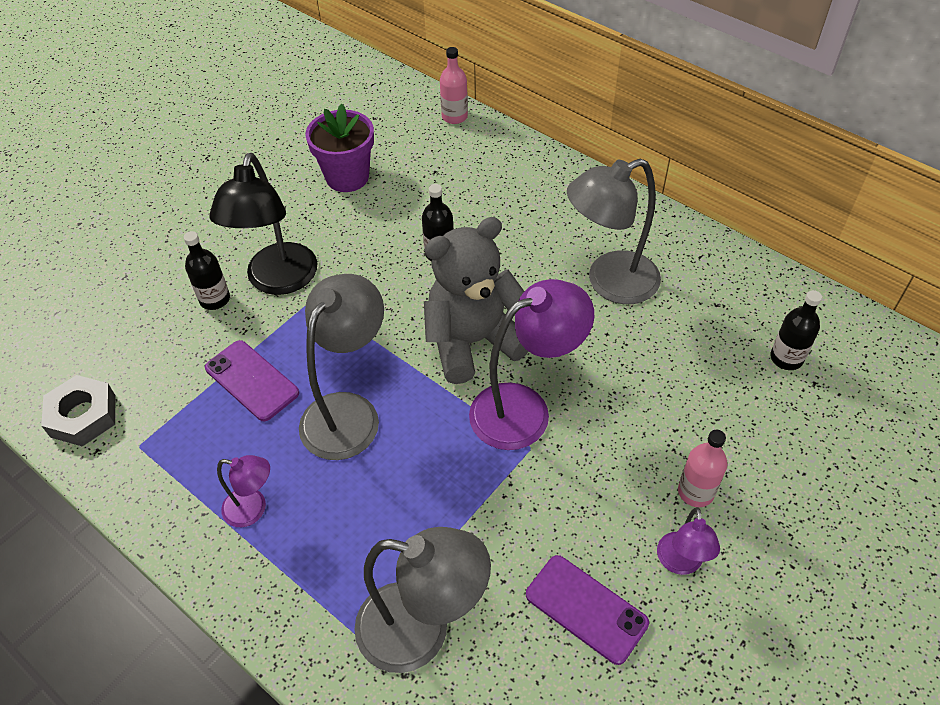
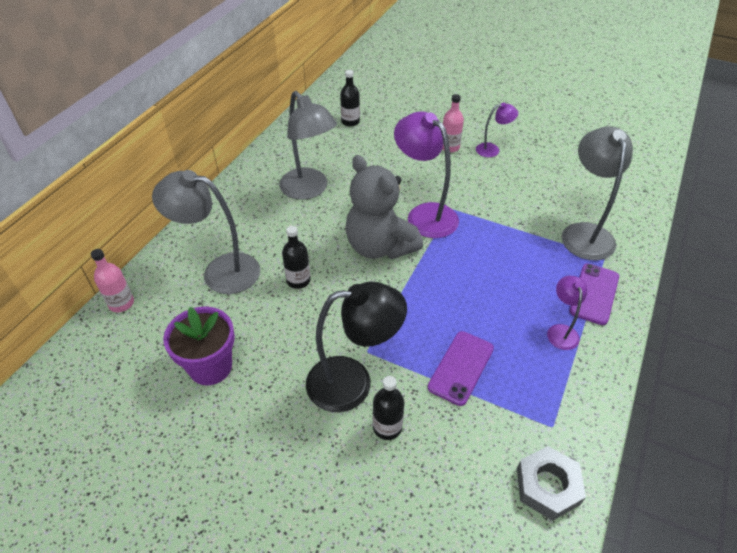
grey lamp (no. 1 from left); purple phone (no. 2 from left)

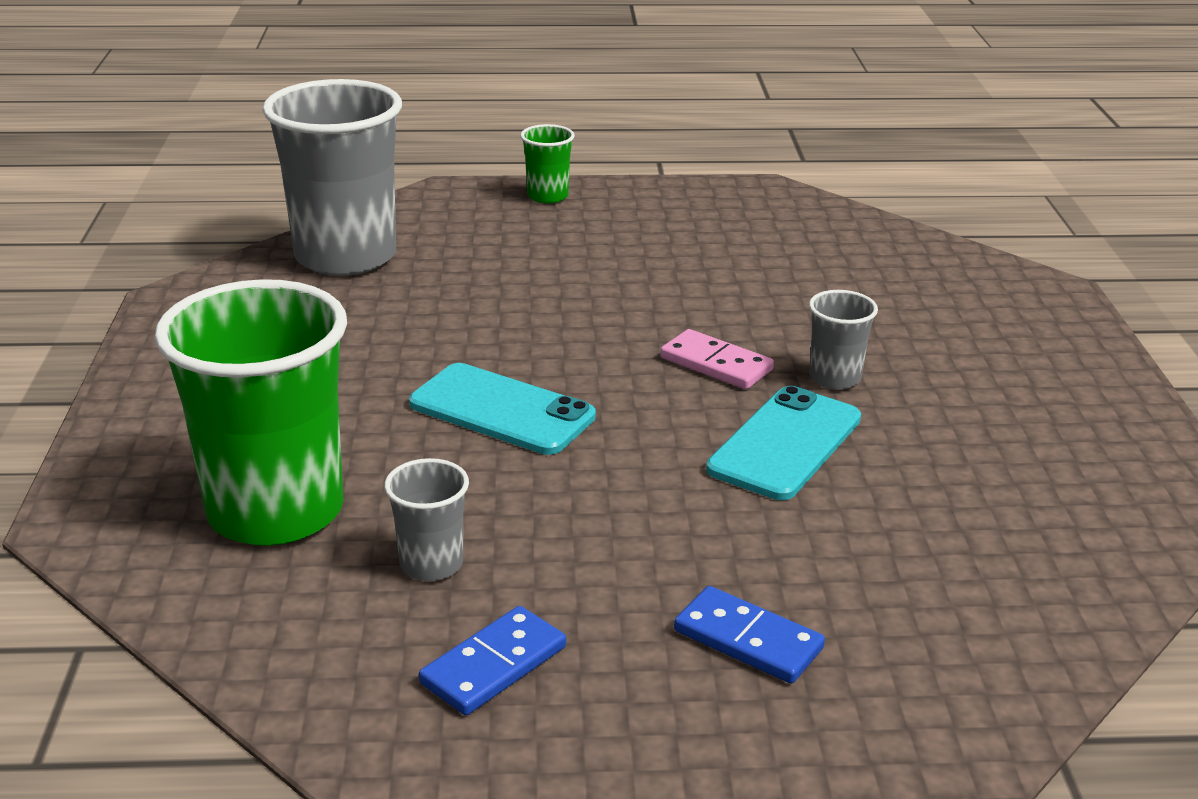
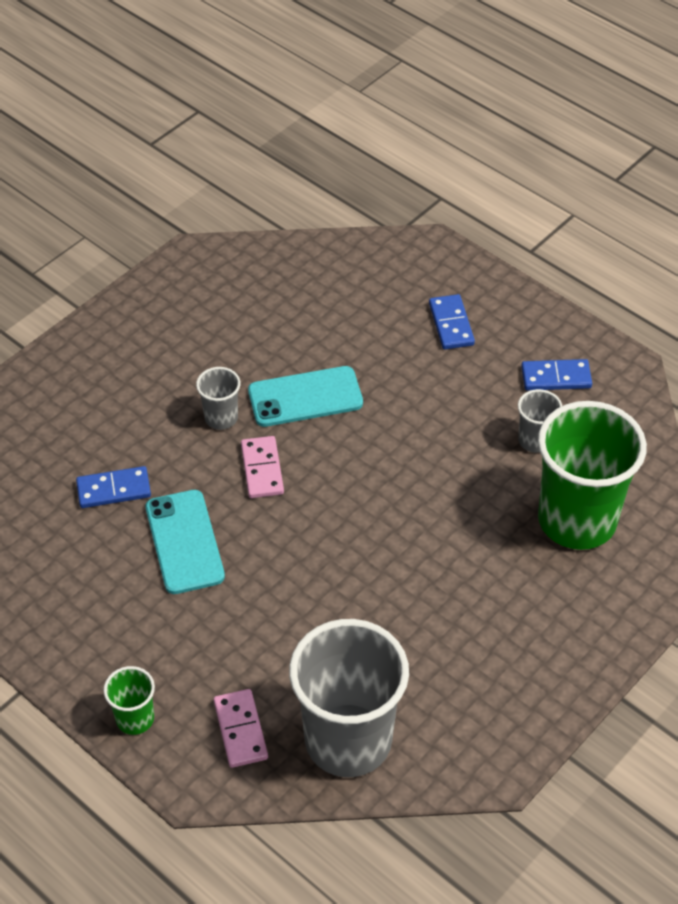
turquoise phone (no. 1 from left); blue domino (no. 1 from left); pink domino (no. 1 from left)

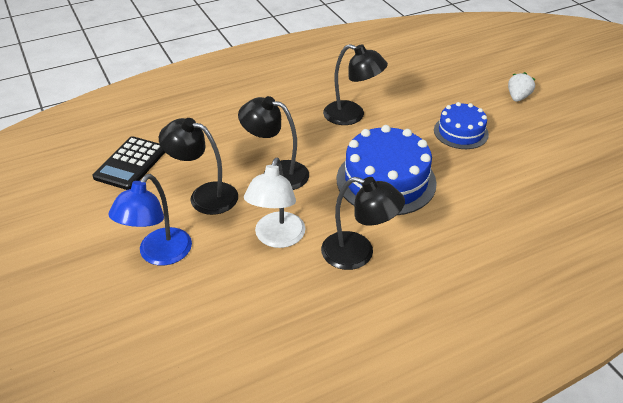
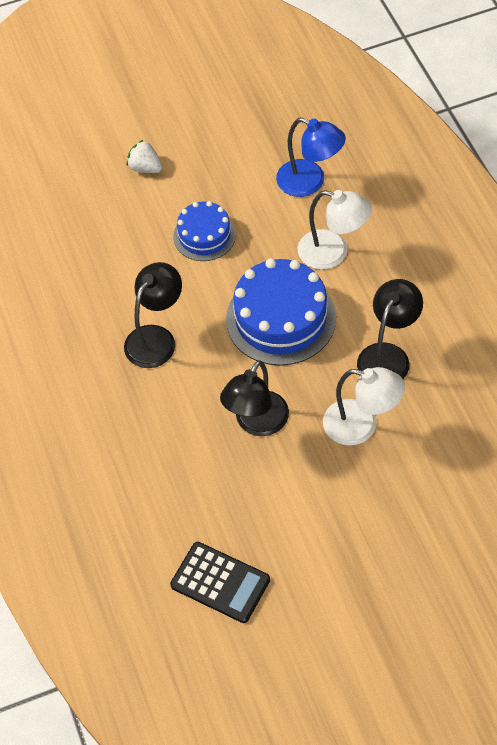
blue lamp; black lamp (no. 1 from left in the first image); white lamp (no. 1 from left)

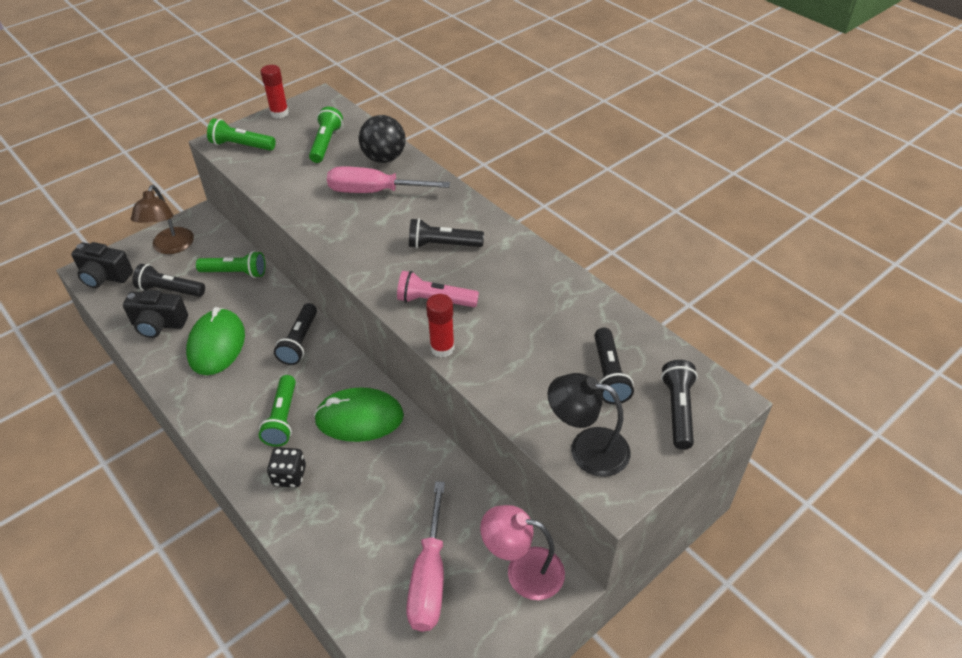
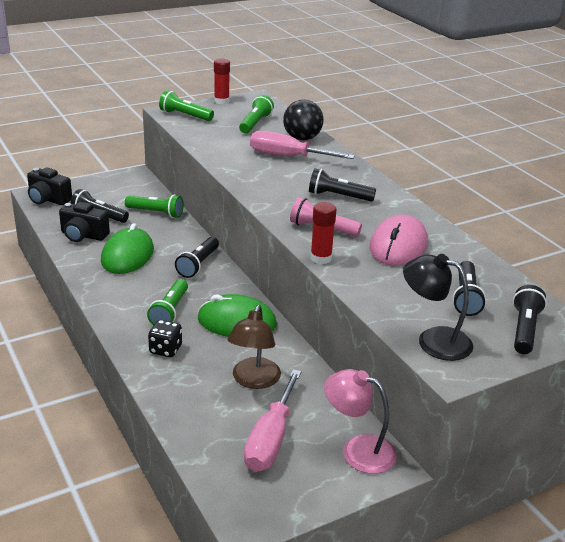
brown lamp; pink mouse

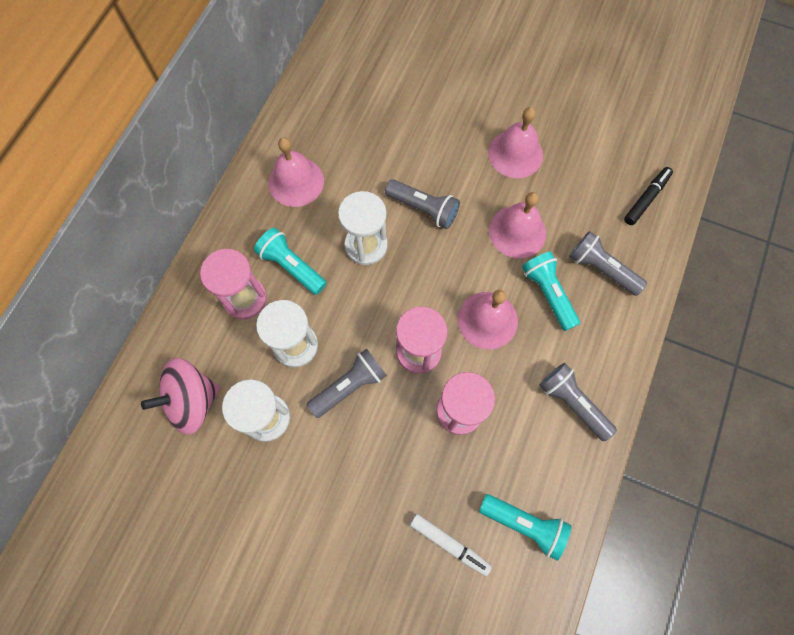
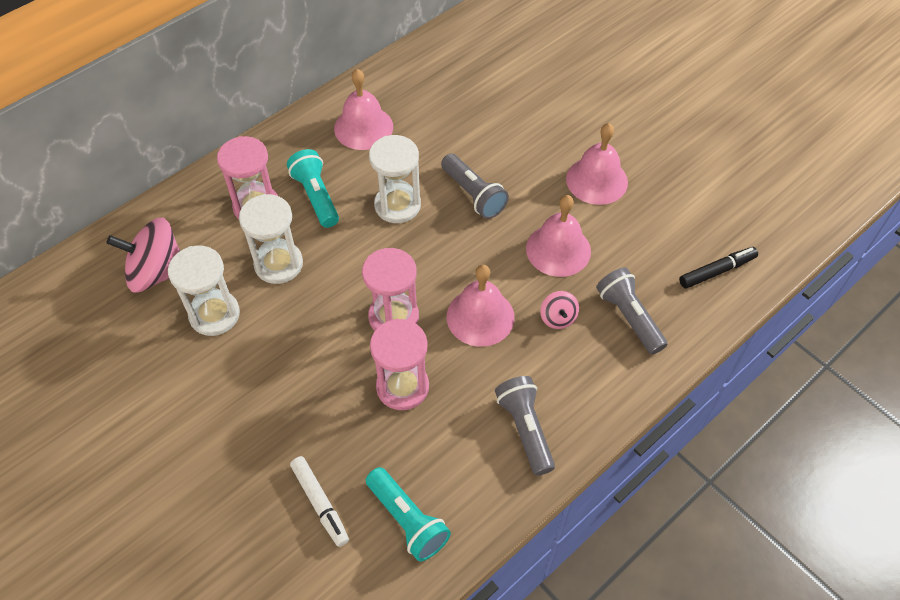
grey flashlight (no. 1 from left in the first image); pink spinning top (no. 2 from left)

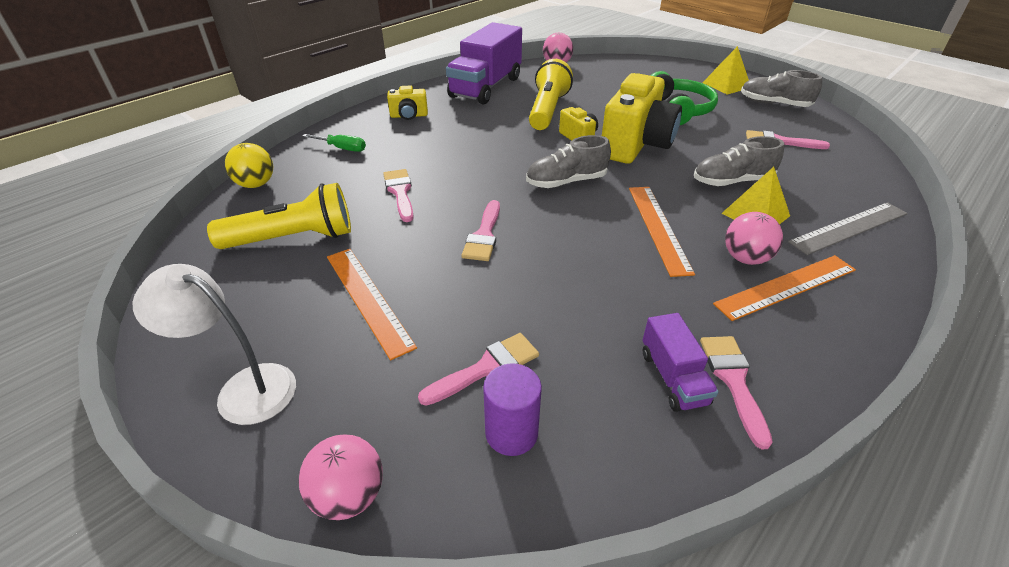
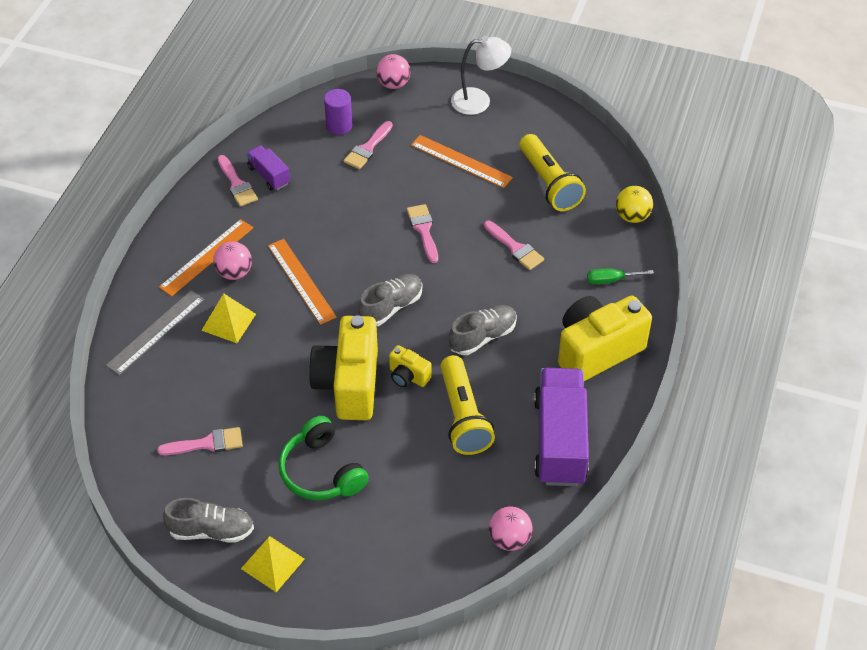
yellow flashlight (no. 2 from left); yellow camera (no. 3 from left); grey shoe (no. 3 from left)

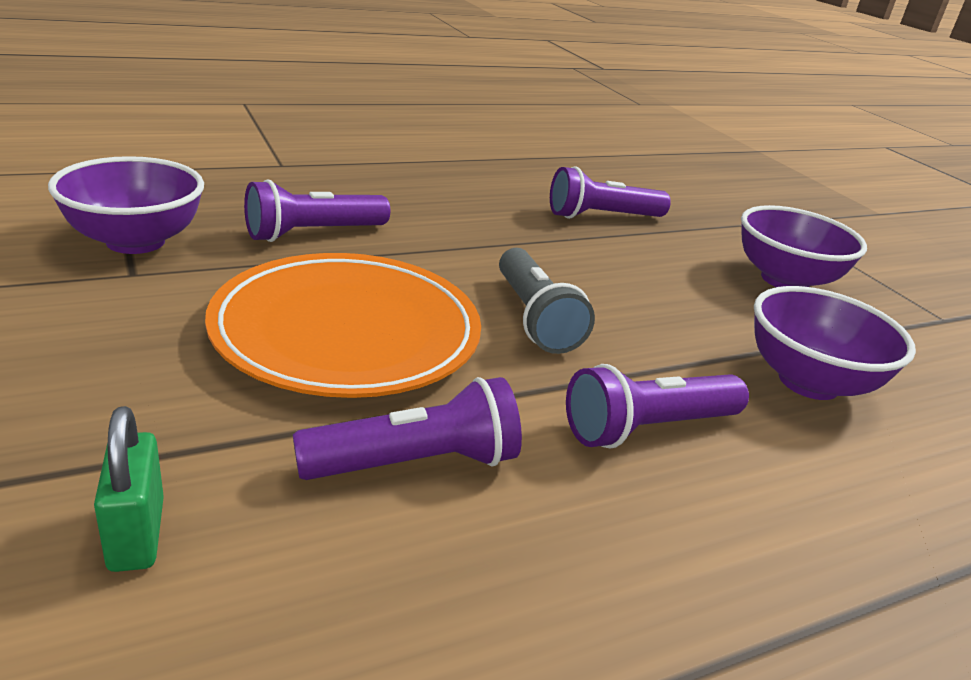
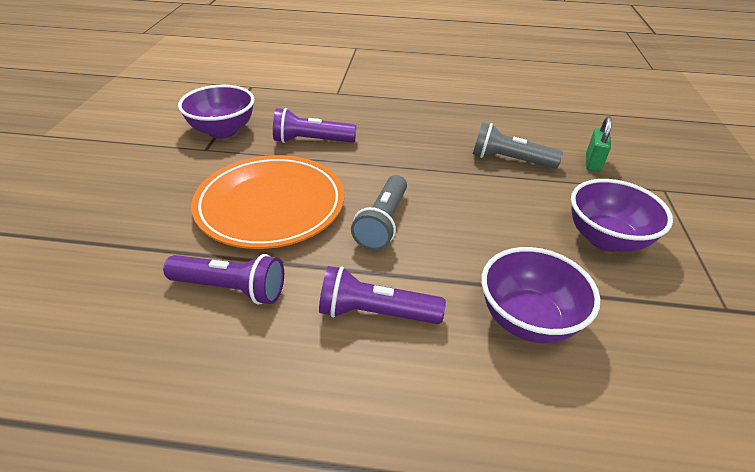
green padlock; grey flashlight (no. 2 from left)

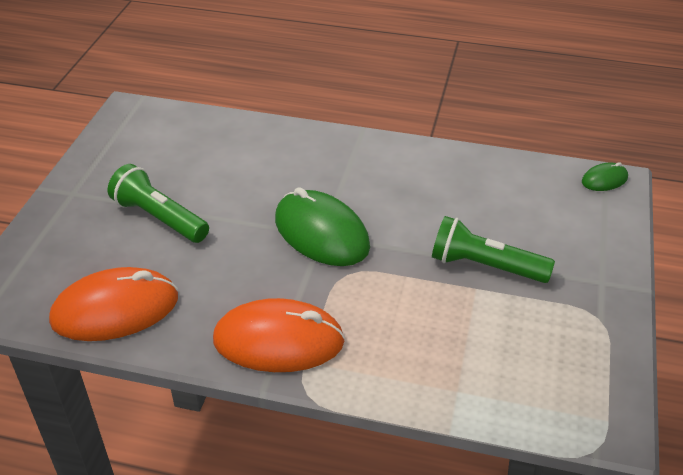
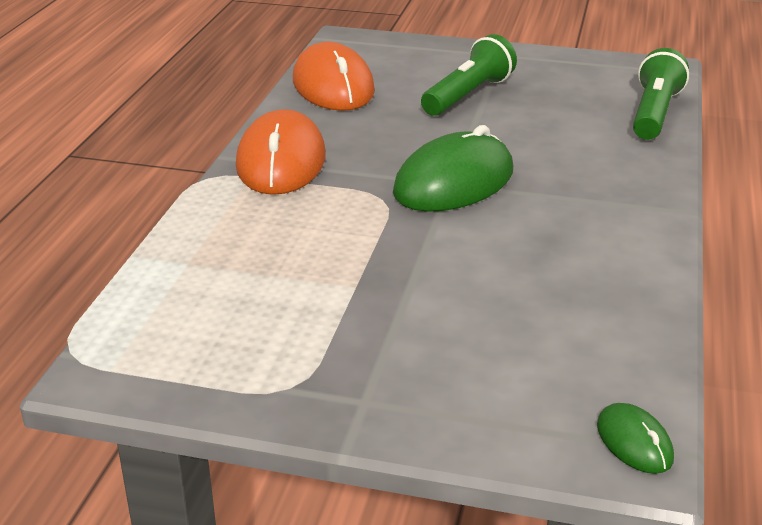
green flashlight (no. 2 from left)

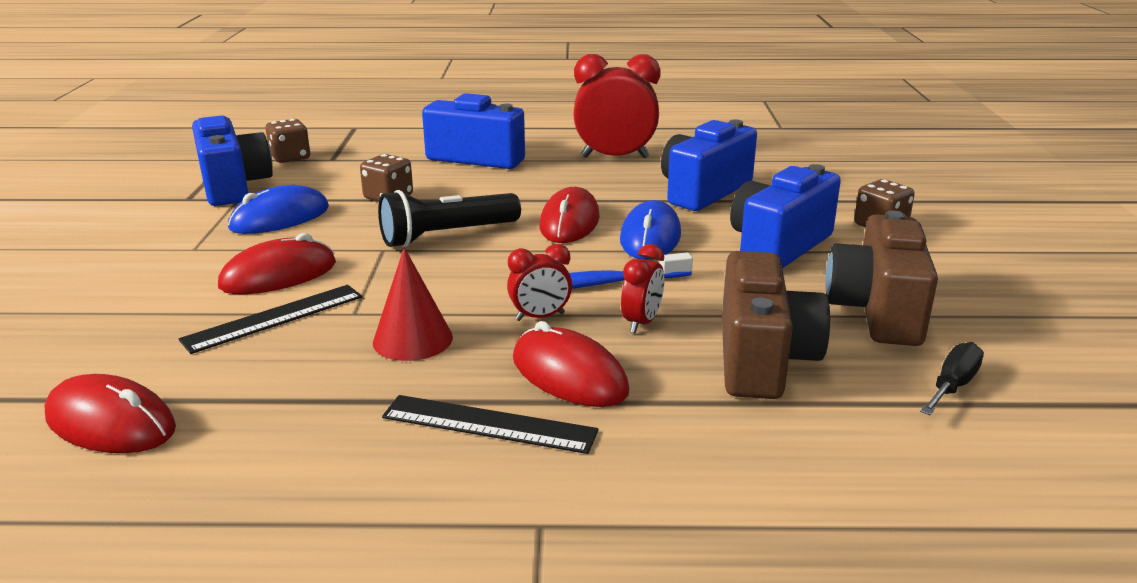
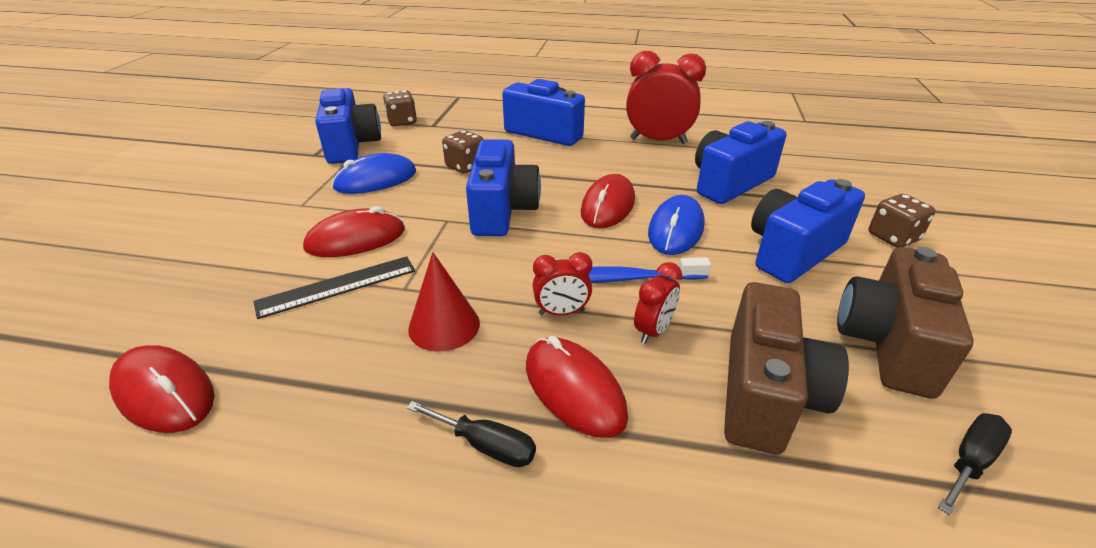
blue camera (no. 2 from left); black screwdriver (no. 1 from left)

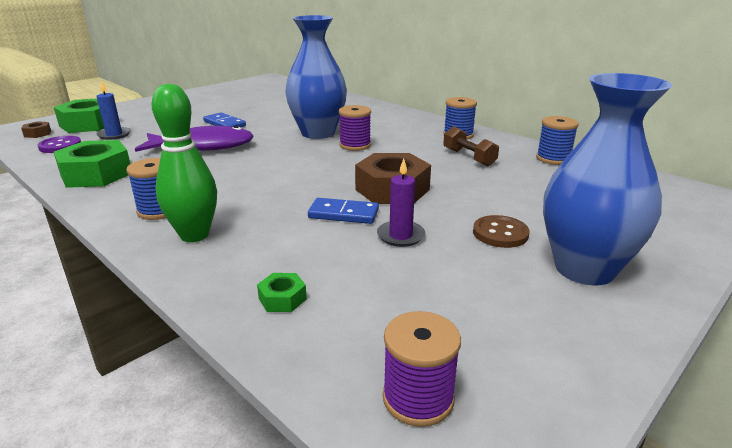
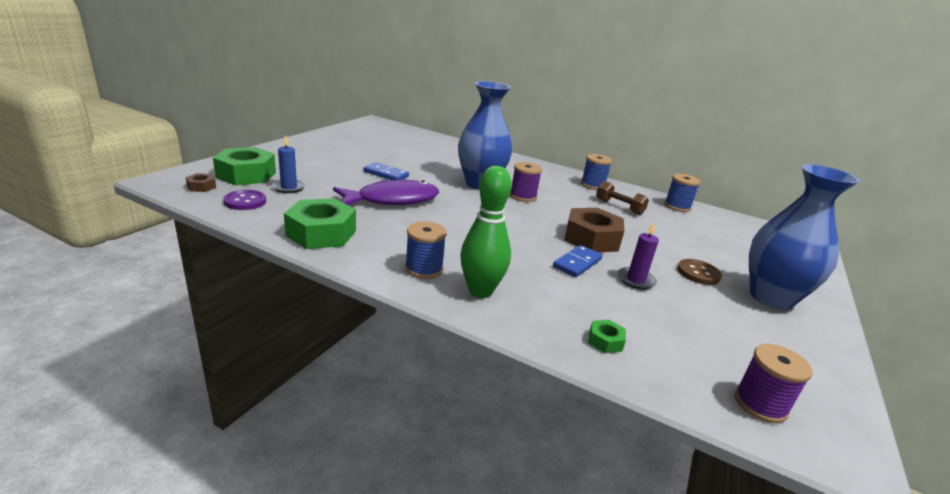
blue domino (no. 2 from left)

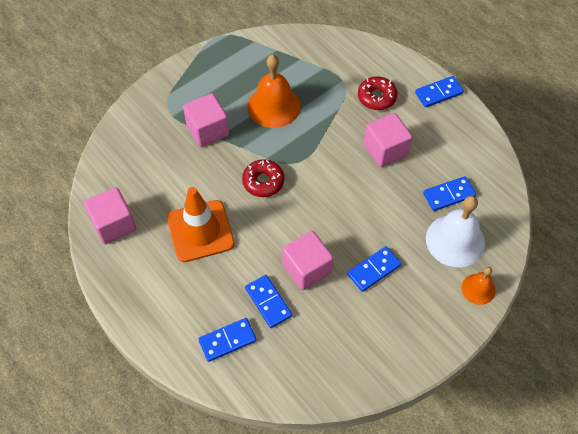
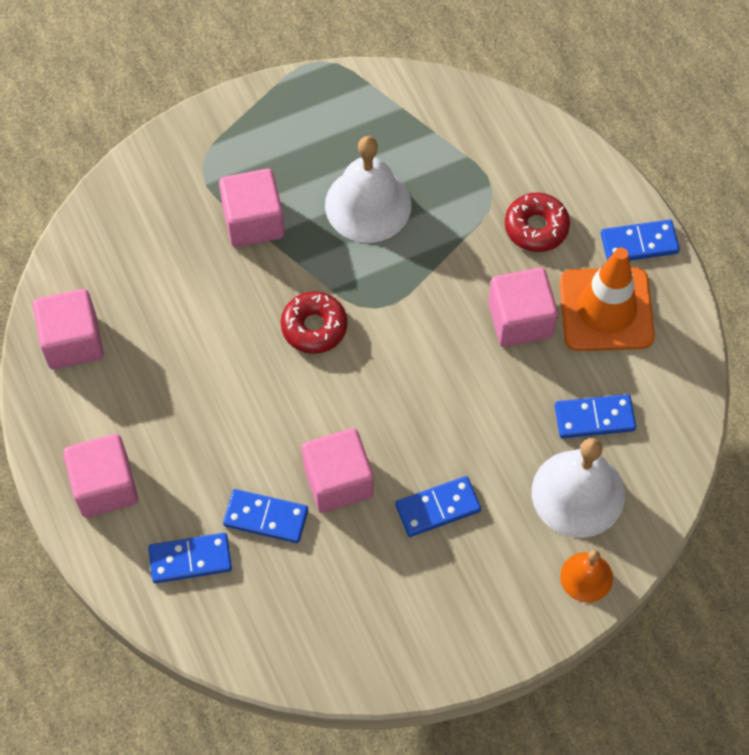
orange traffic cone; blue domino (no. 2 from left); white bell (no. 1 from left); pink cube (no. 2 from left)

